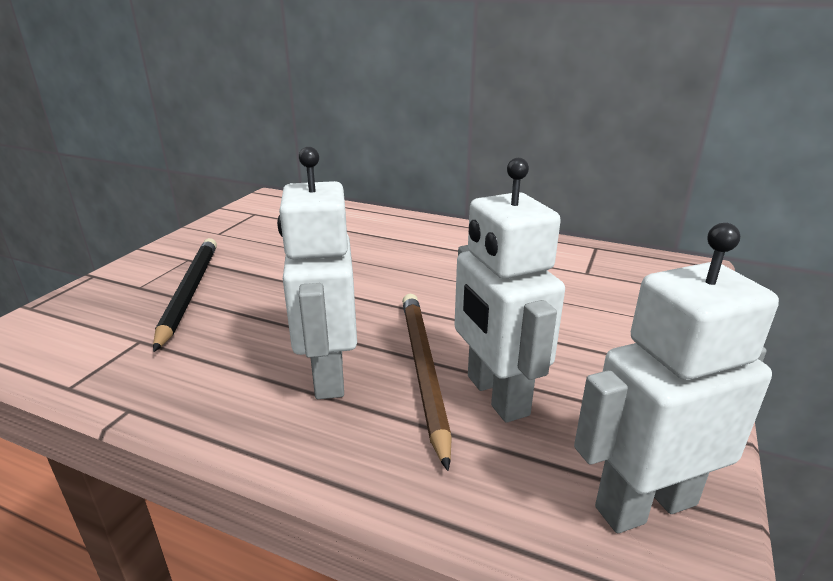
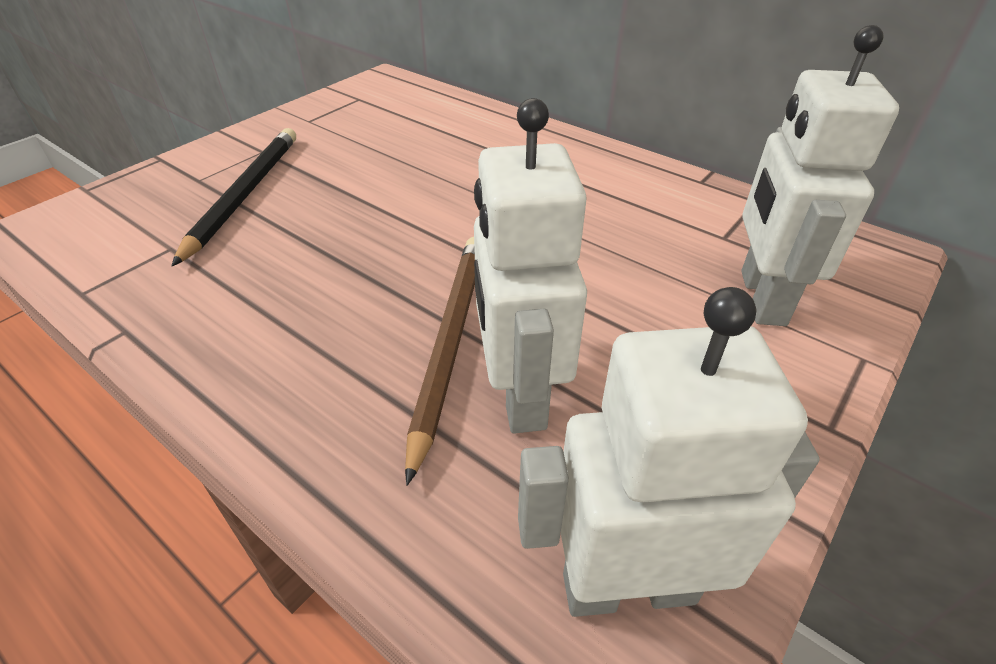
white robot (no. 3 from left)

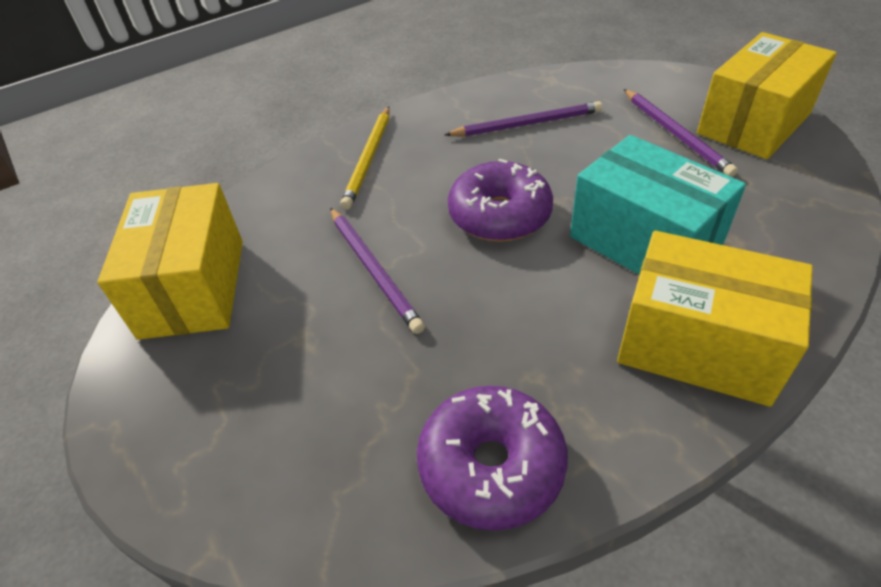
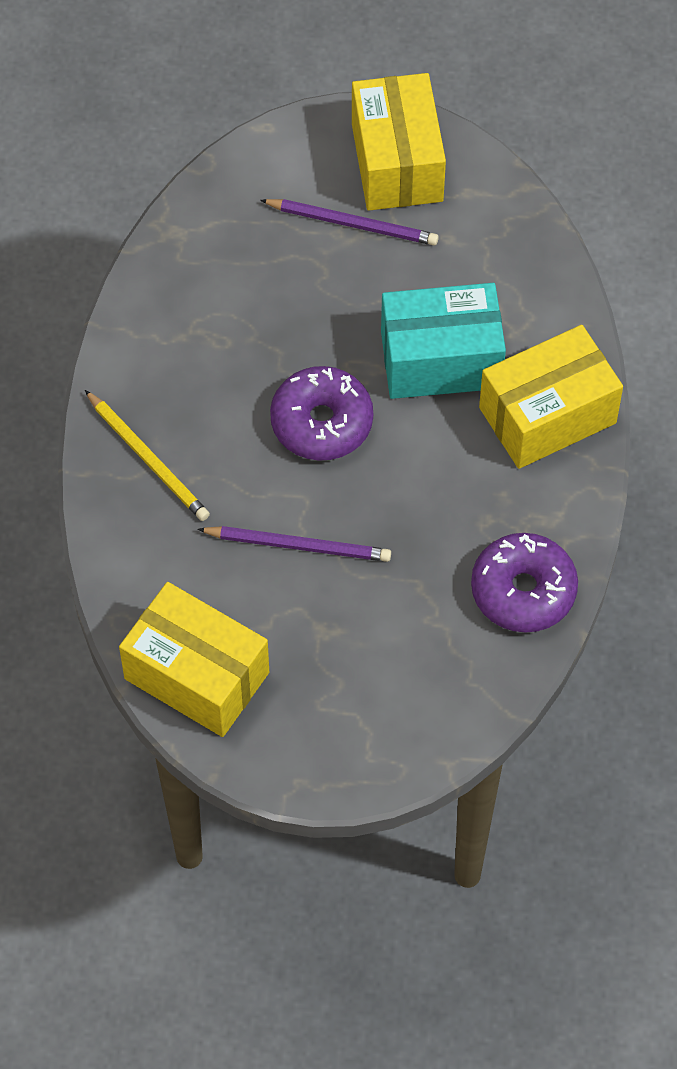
purple pencil (no. 2 from left in the first image)

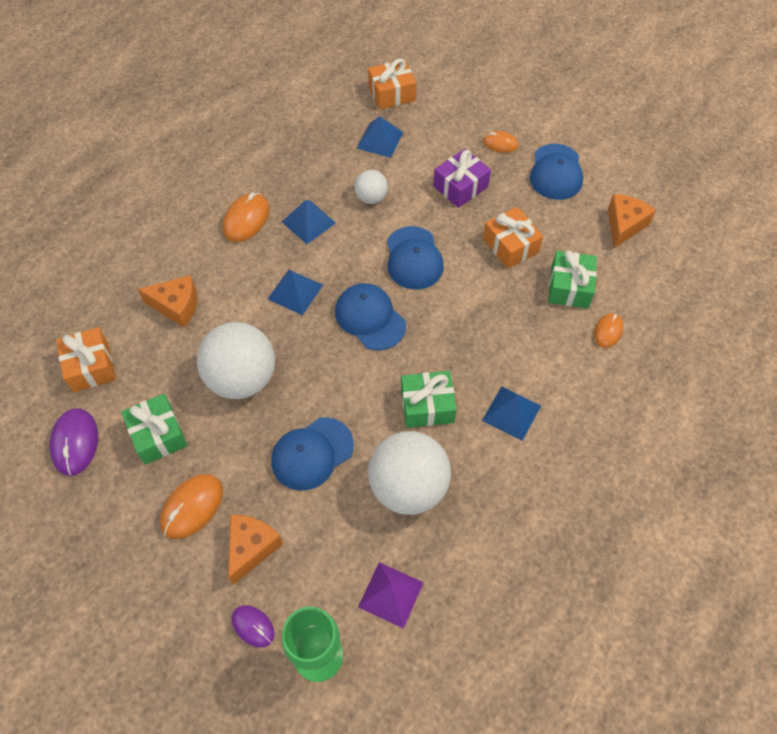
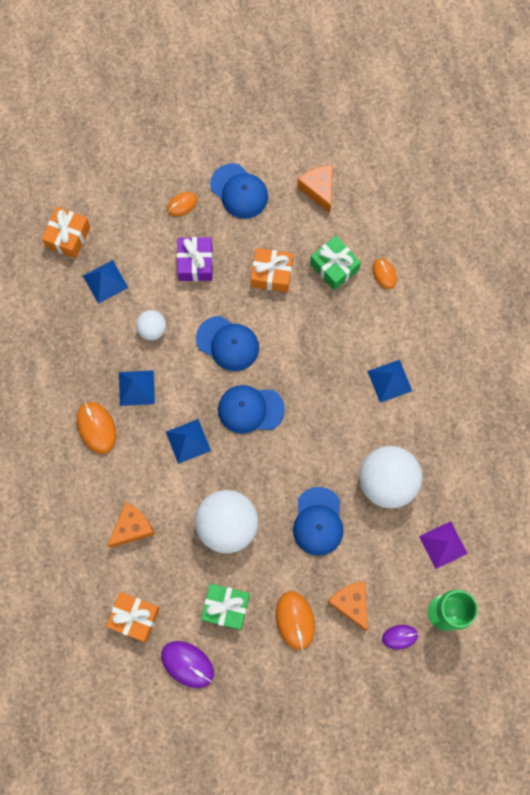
green gift (no. 2 from left in the first image)

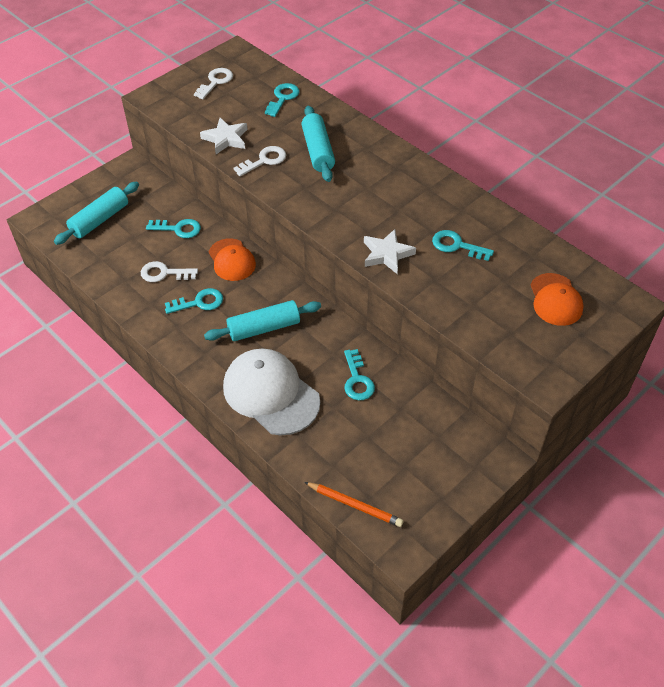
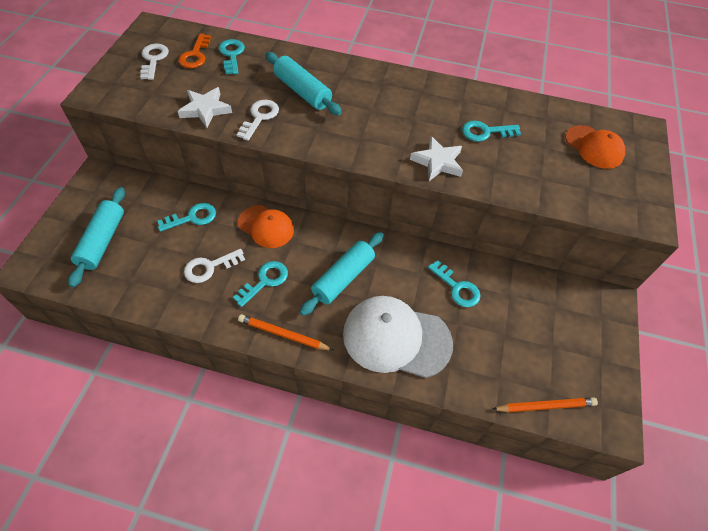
orange key; orange pencil (no. 1 from left)

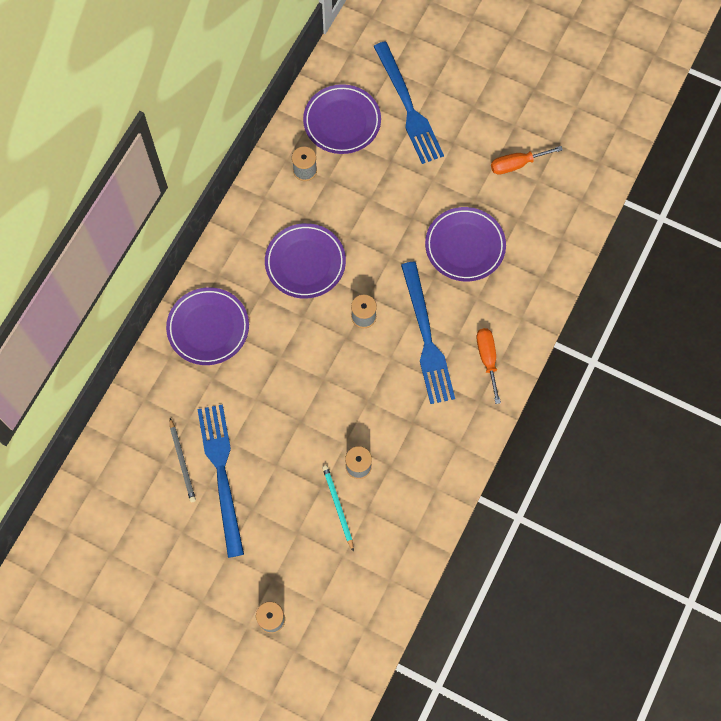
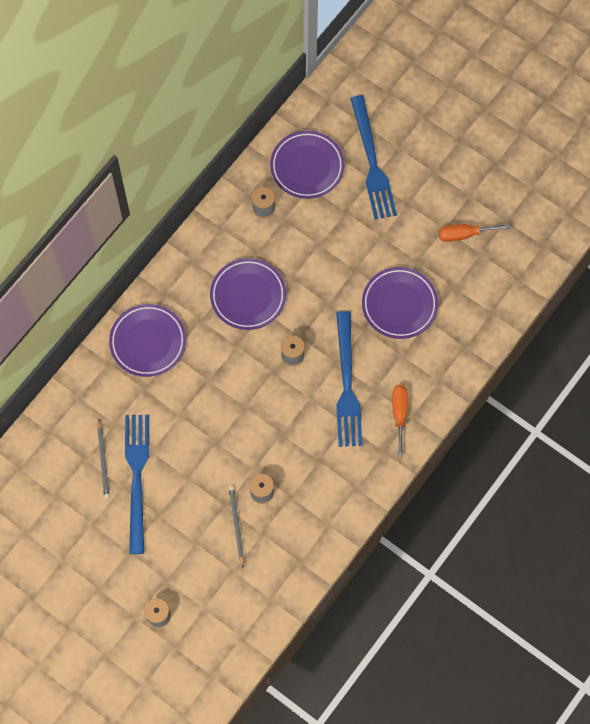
grey pencil (no. 2 from left)

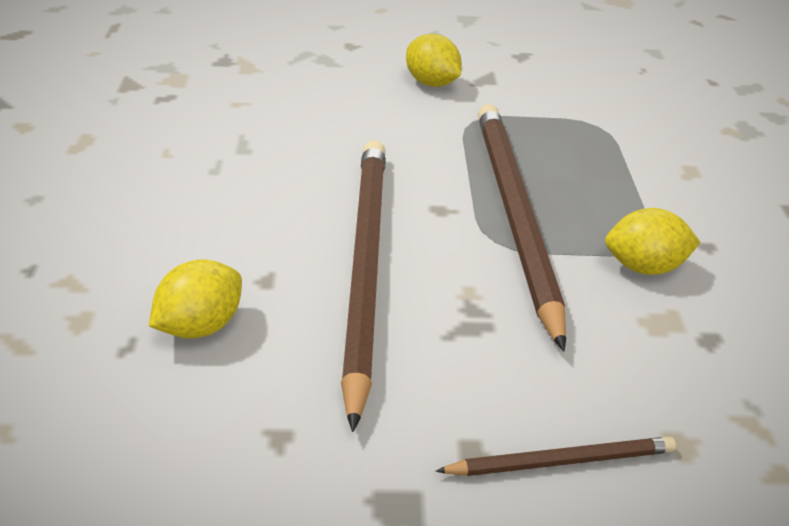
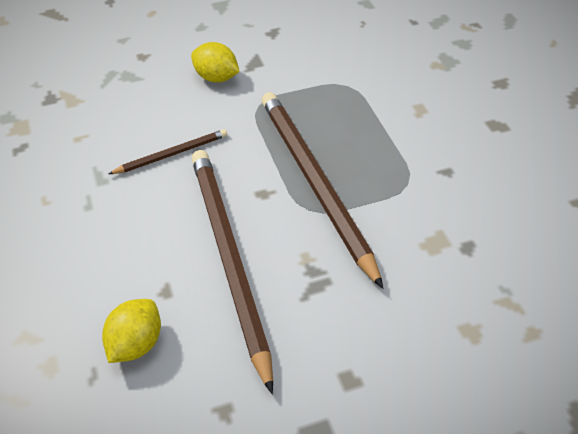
brown pencil (no. 1 from left); yellow lemon (no. 3 from left in the first image)

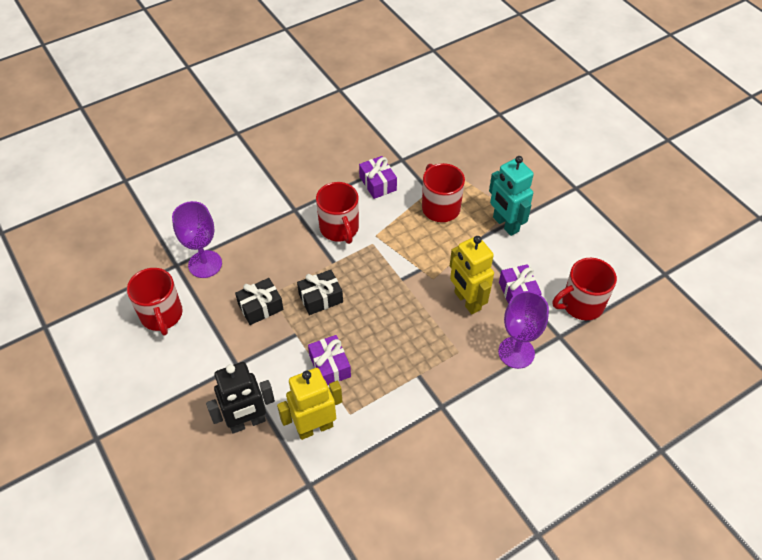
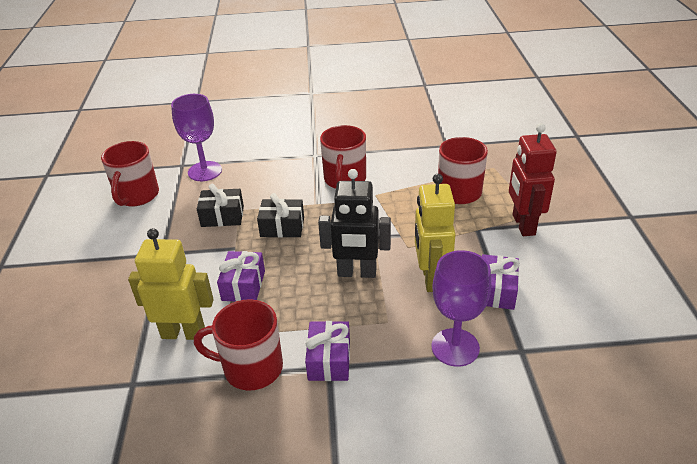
black robot; purple gift (no. 2 from left); red robot; red mug (no. 2 from left)

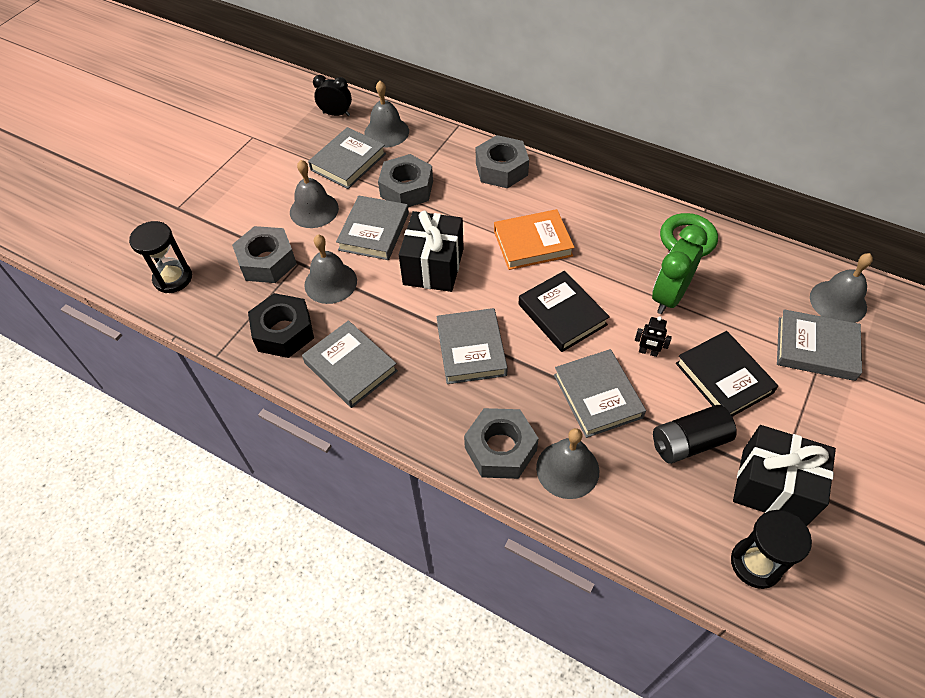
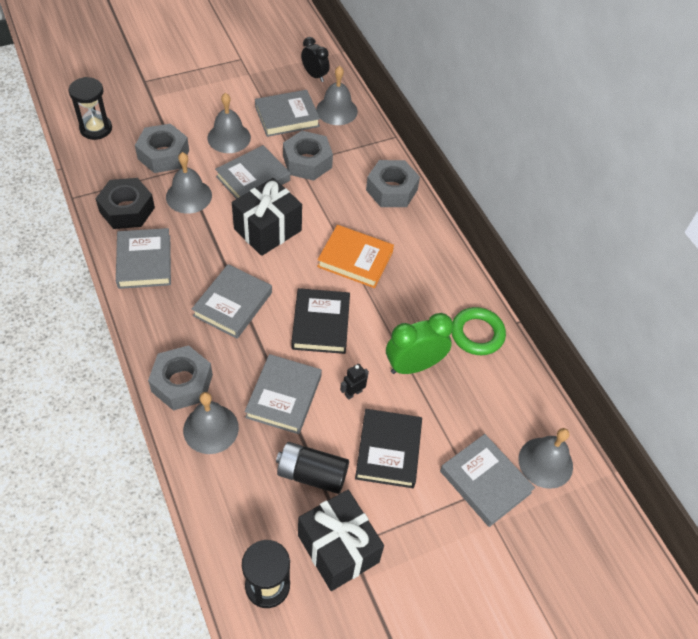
black robot

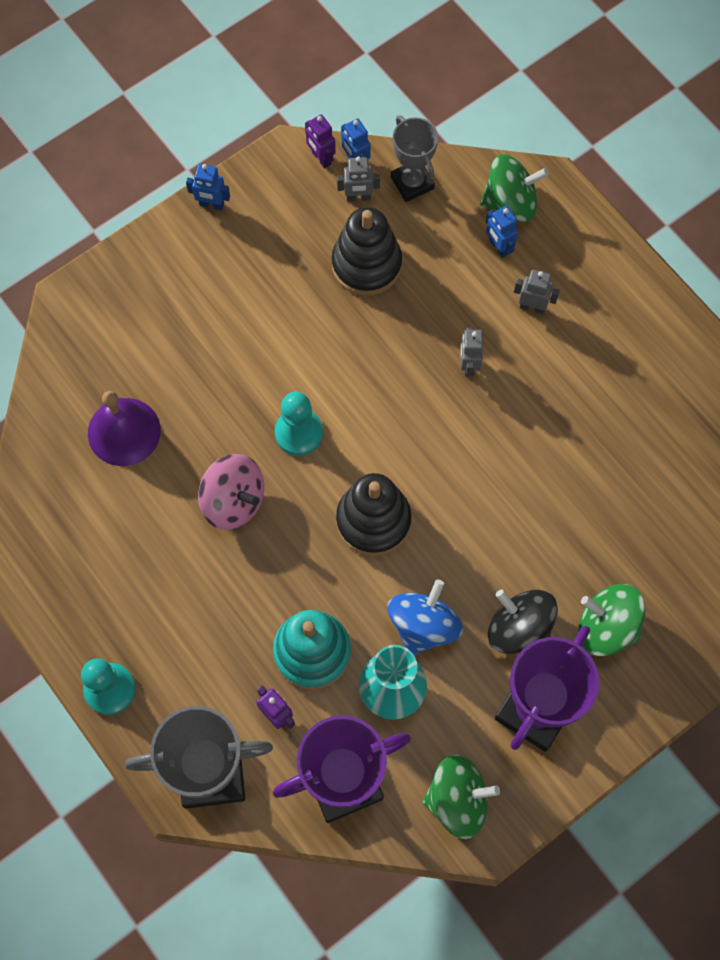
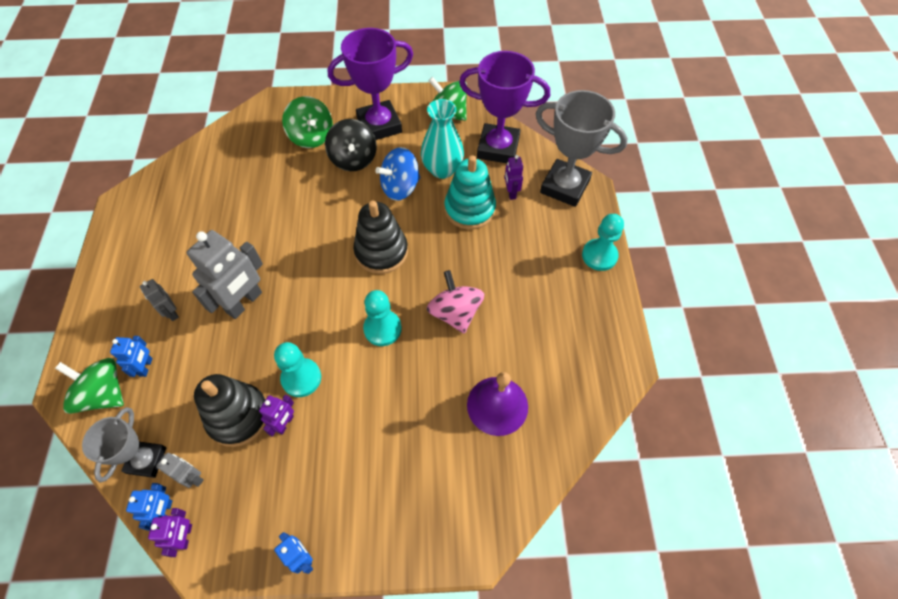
grey robot (no. 3 from left); purple robot (no. 2 from left); turquoise pawn (no. 1 from left)

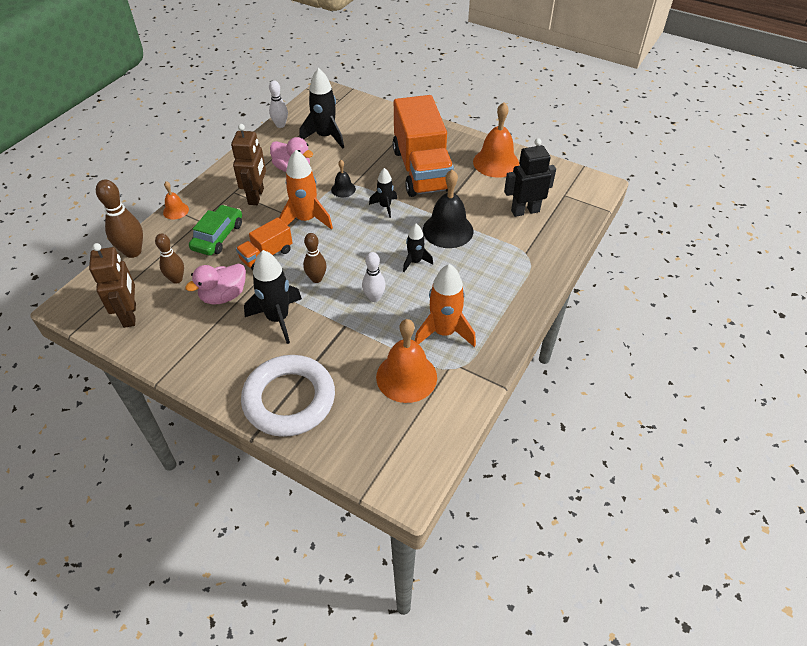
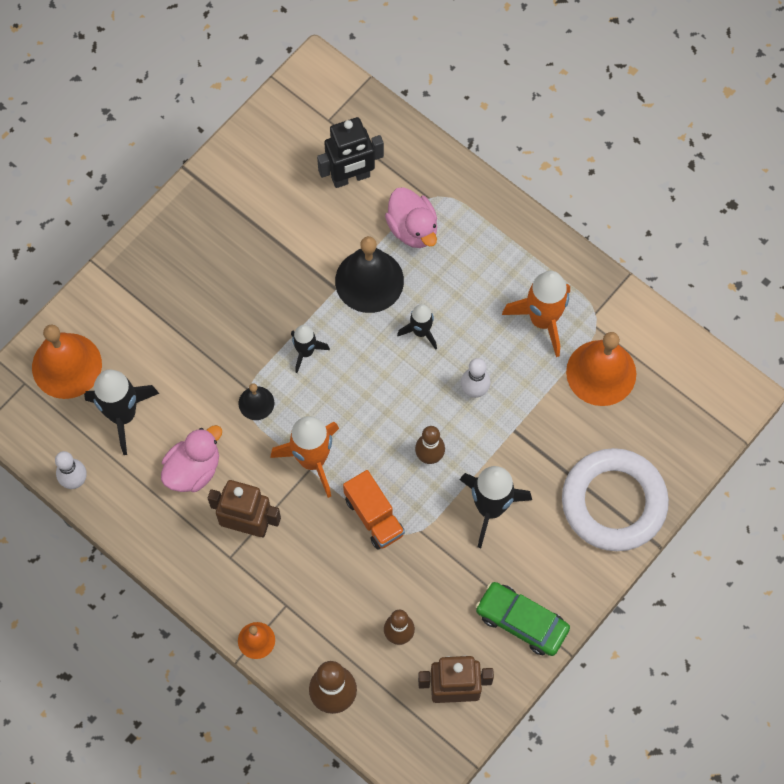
pink duck (no. 2 from left); green car; orange truck (no. 2 from left in the first image); orange bell (no. 1 from left); black robot

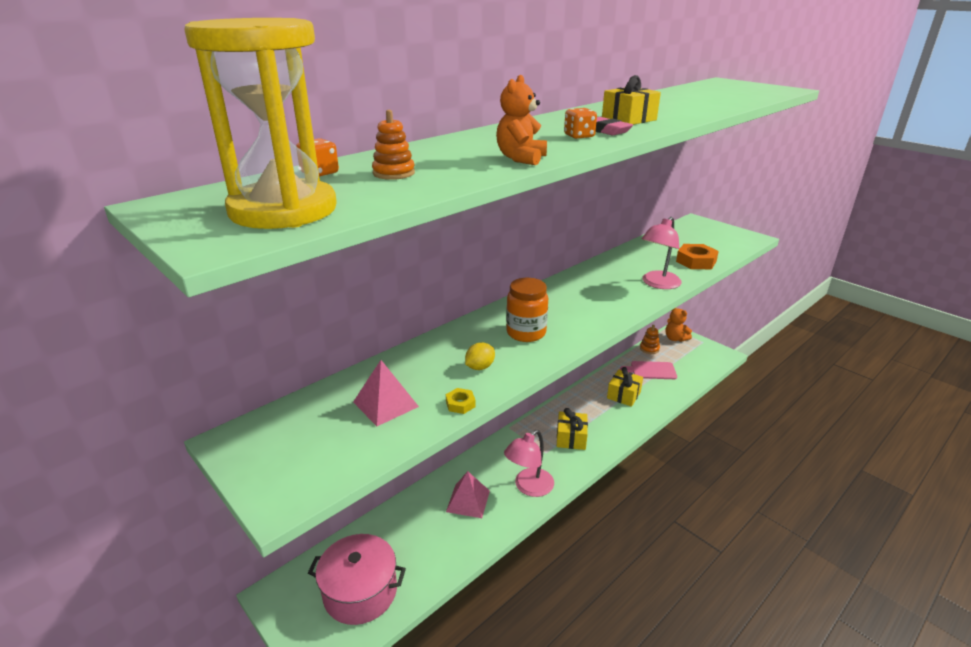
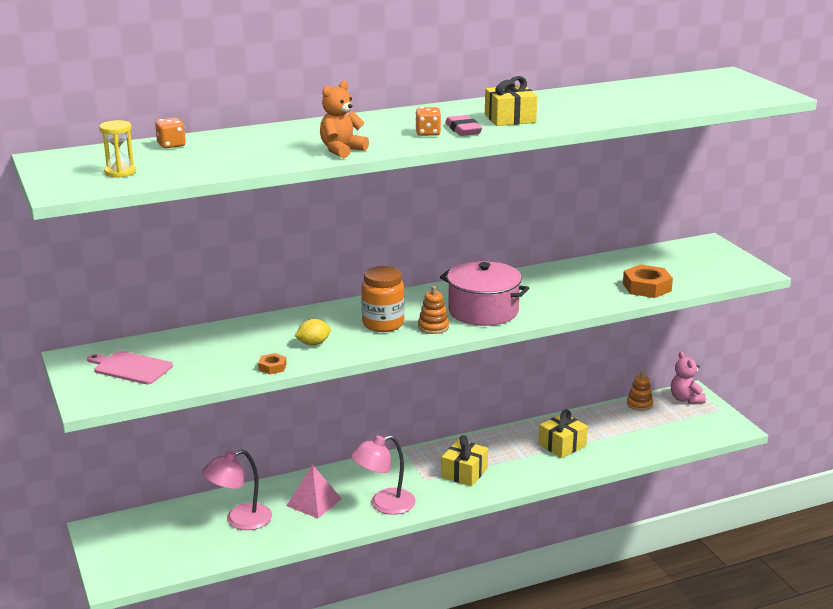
yellow hourglass; pink pot; pink pyramid (no. 1 from left in the first image); orange stacking toy (no. 1 from left); orange nut (no. 1 from left); pink cutting board; pink lamp (no. 1 from left); pink teddy bear

